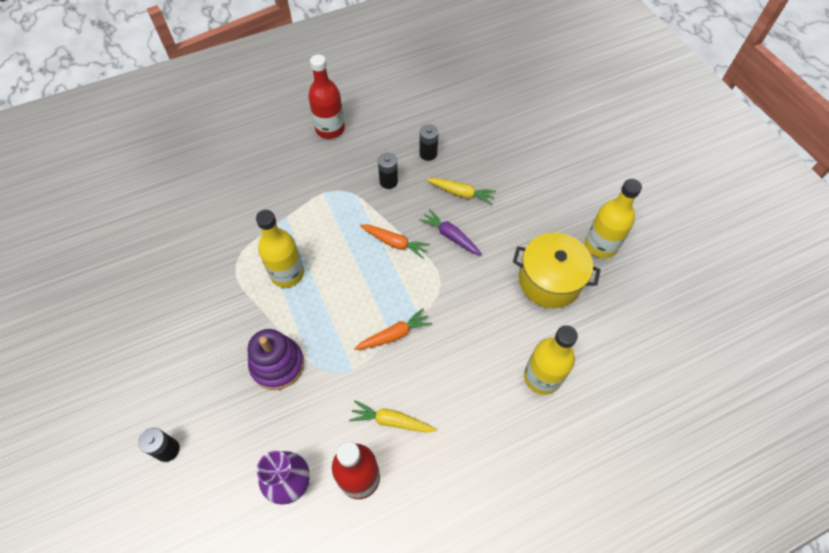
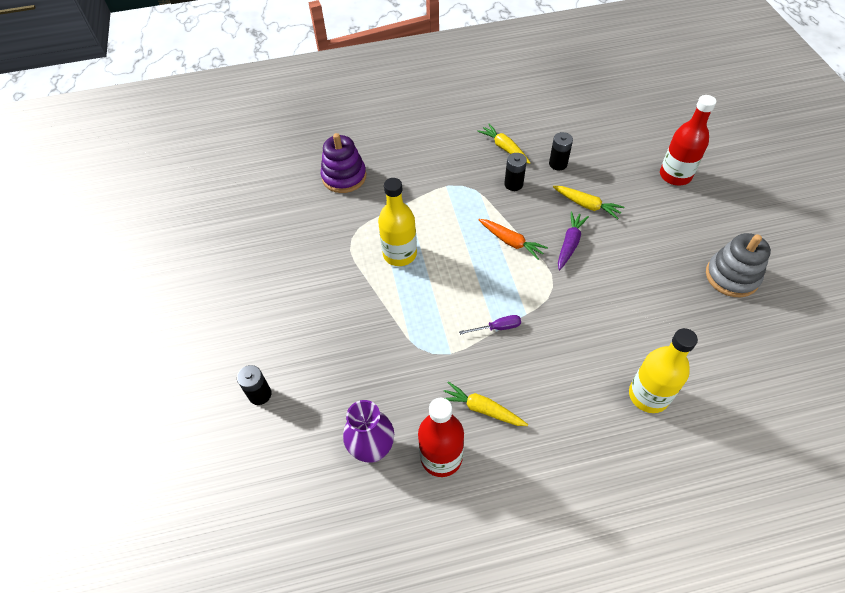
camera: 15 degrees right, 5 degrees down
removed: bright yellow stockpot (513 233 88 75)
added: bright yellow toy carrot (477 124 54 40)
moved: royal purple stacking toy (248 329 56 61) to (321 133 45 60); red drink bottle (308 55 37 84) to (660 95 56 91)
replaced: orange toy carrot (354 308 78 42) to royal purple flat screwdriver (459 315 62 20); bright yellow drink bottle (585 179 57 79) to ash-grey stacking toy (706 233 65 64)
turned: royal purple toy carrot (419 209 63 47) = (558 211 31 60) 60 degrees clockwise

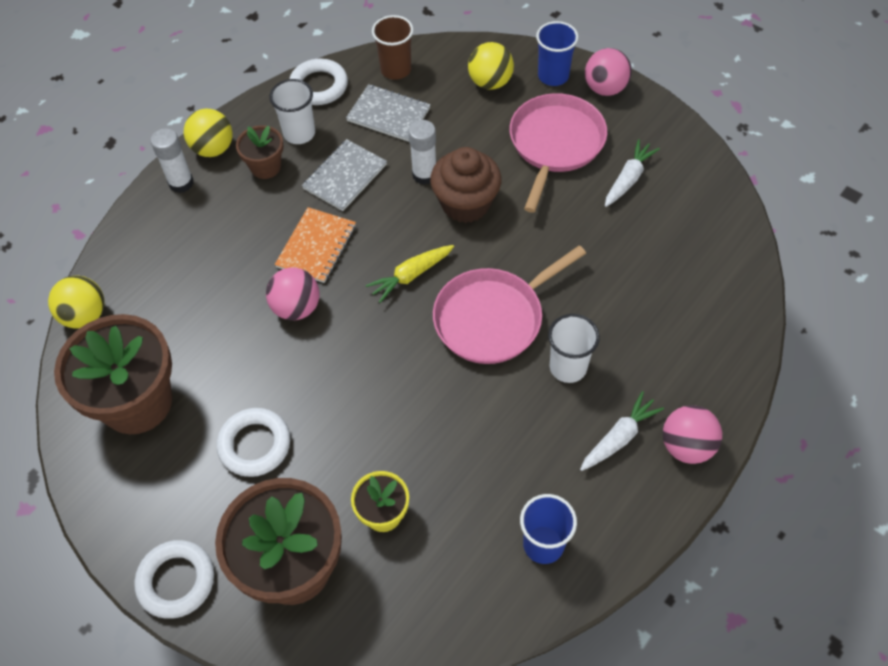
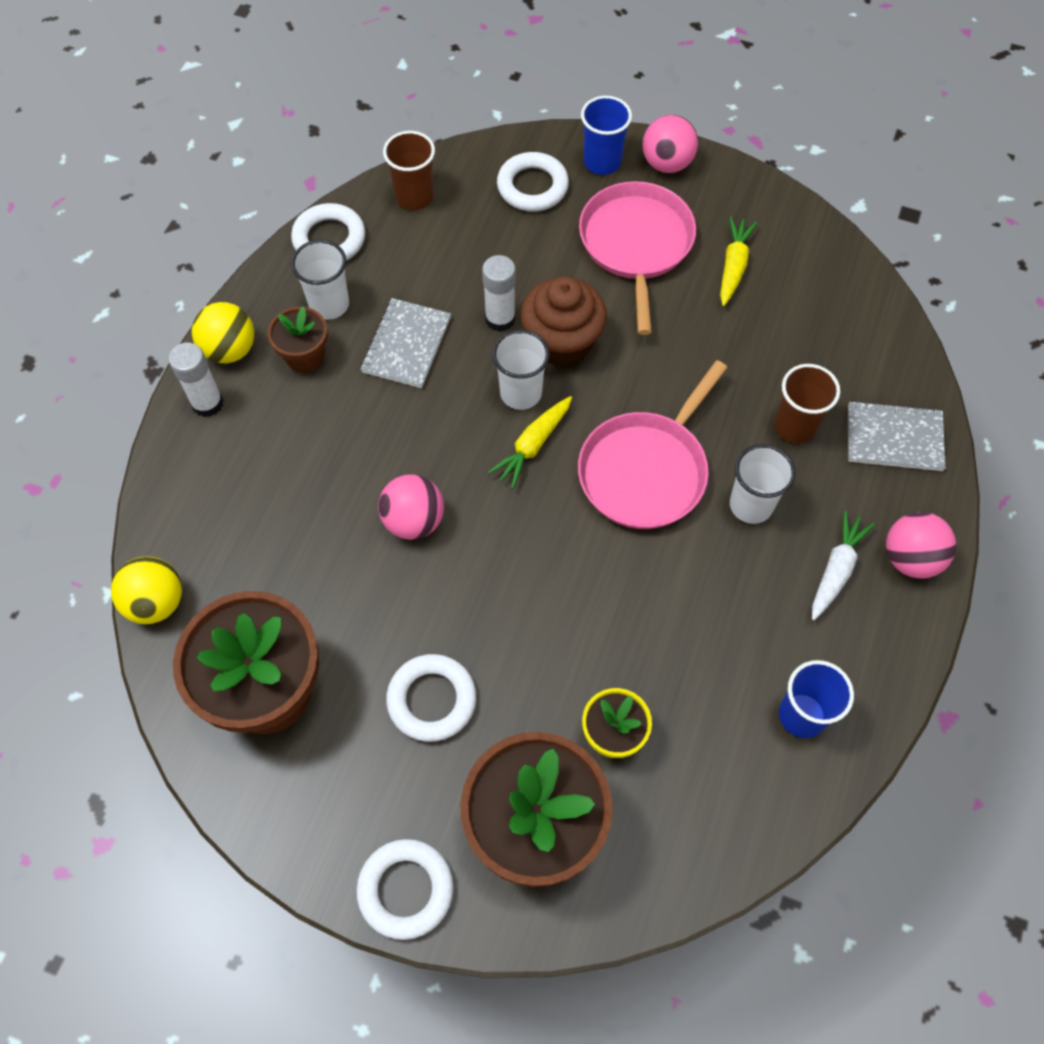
camera: 20 degrees left, 5 degrees up
removed: orange notebook (275 207 81 76)
added: pure white beaker (492 330 58 80); russet beaker (774 364 66 80)
moved: ash-grey notebook (346 84 84 58) to (848 401 98 70)
replaced: bright yellow ball (468 42 46 48) to pure white ring (497 152 72 60)
recoloured: pure white toy carrot (605 139 55 68) to bright yellow toy carrot (720 216 37 90)

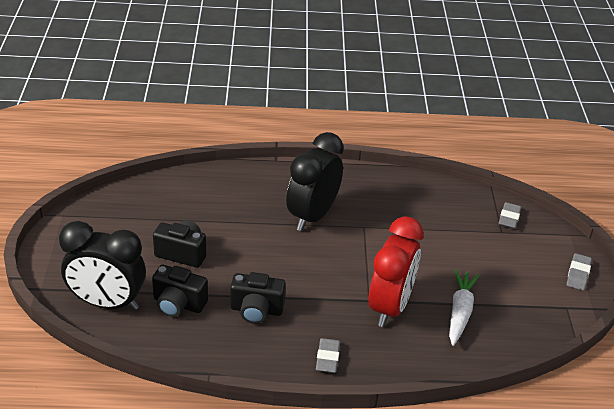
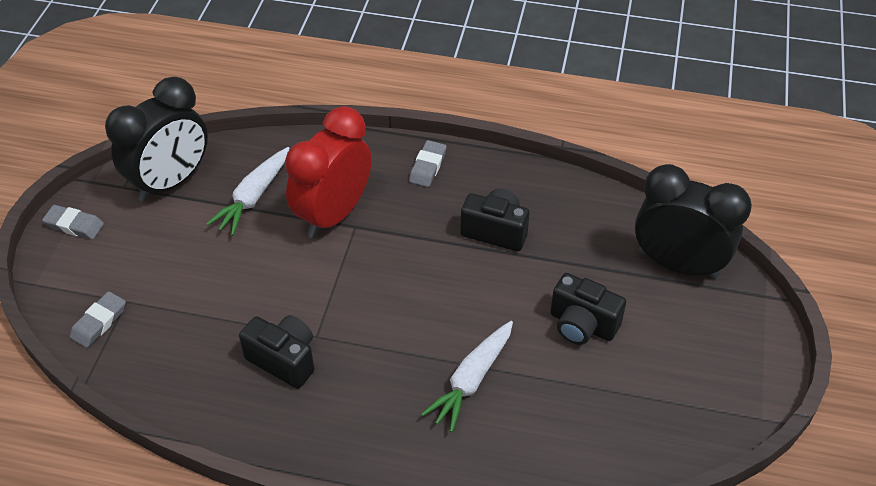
camera: 165 degrees left, 10 degrees up
added: pure white toy carrot (421 321 92 111)
moved: ebony compact camera (152 265 56 52) to (239 315 75 74); ebony bedside clock (286 132 58 99) to (105 77 103 125)
turned: ash-grey pencil eraser (567 253 25 37) = (42 205 62 34) 75 degrees clockwise

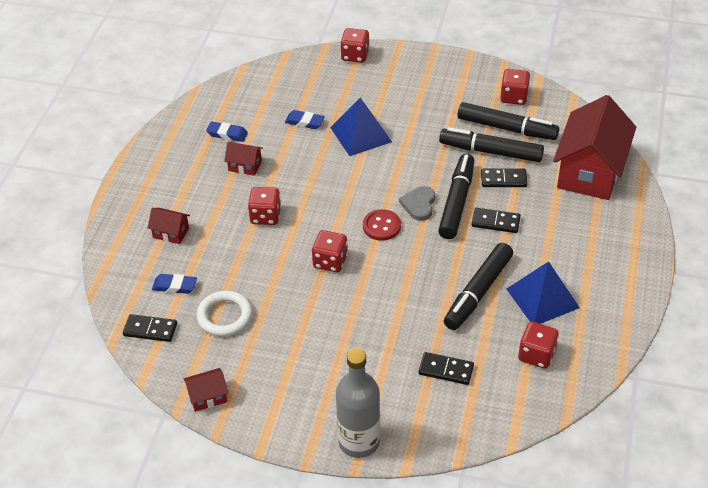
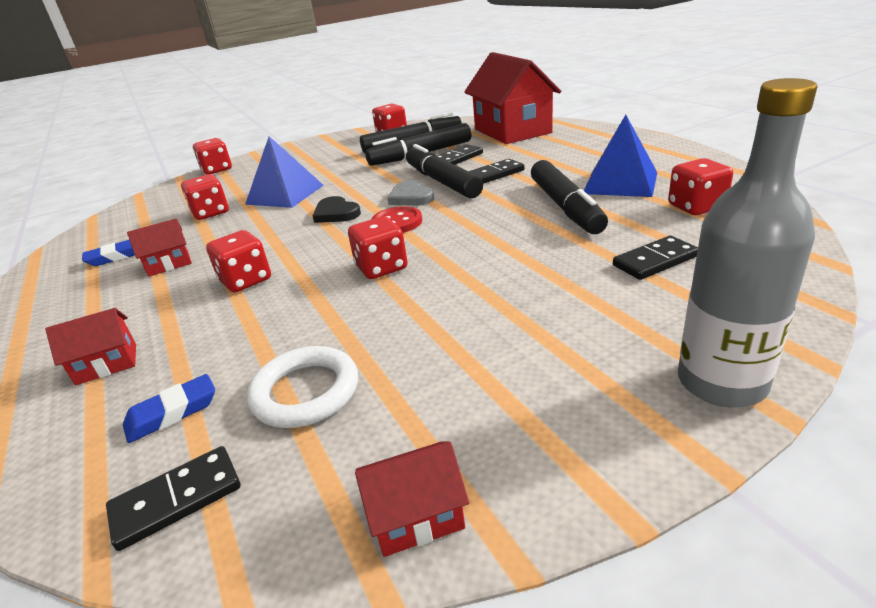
camera: 40 degrees left, 15 degrees down
added: ebony heart shape (313 196 48 27)
replaced: blue pencil eraser (285 110 40 19) to red dice (181 174 48 46)
turned: red cottage (184 368 44 44) = (355 442 114 115) 45 degrees clockwise

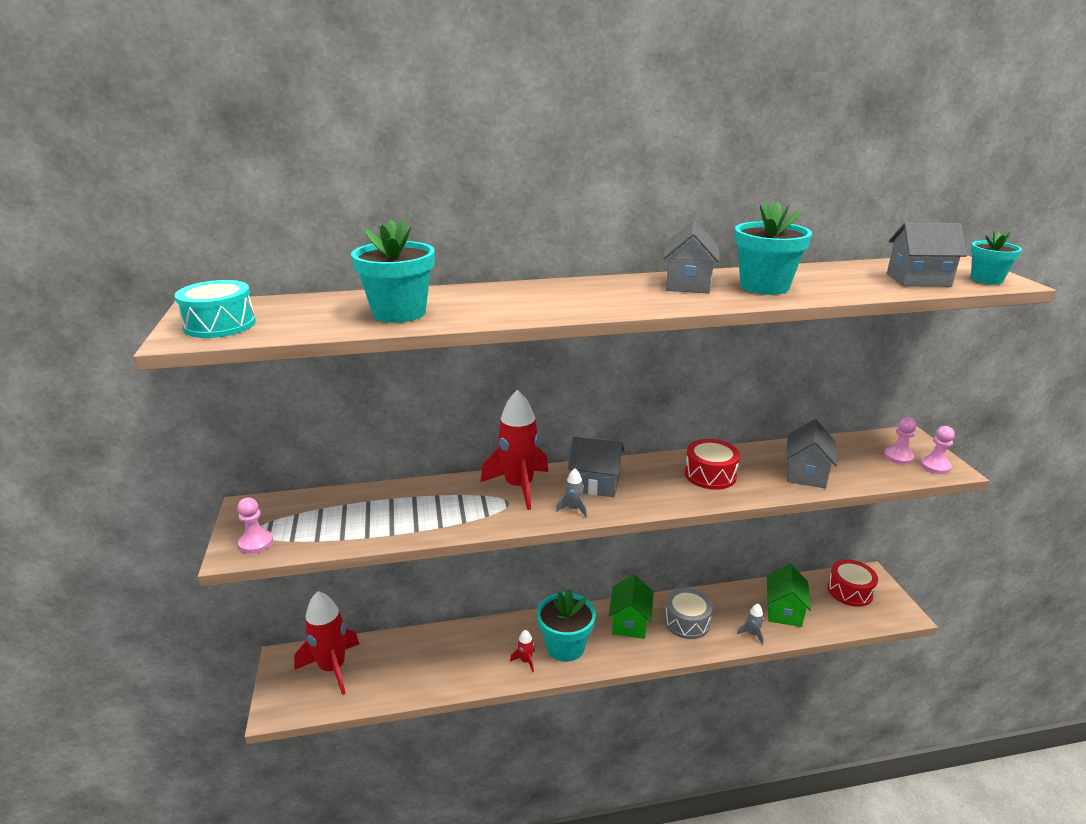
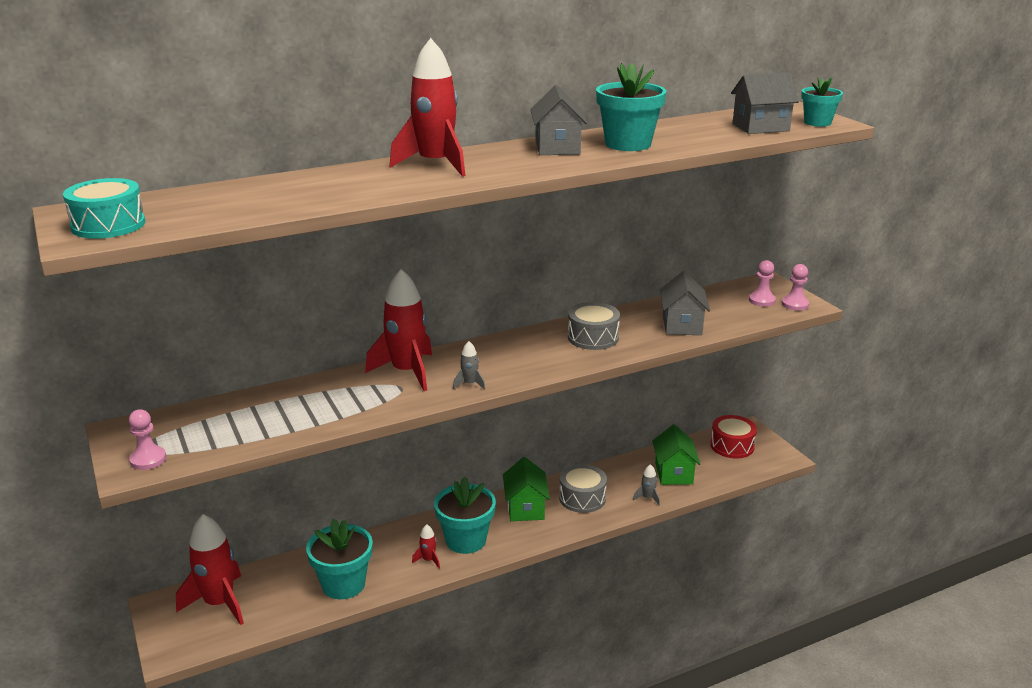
camera: 15 degrees left, 0 degrees up
removed: ash-grey cottage (568 437 57 60)
added: red toy rocket (390 38 75 139)
moved: teal plant pot (351 219 84 104) to (306 518 67 81)
recoloured: red toy drum (685 439 55 51) to ash-grey toy drum (568 302 52 48)

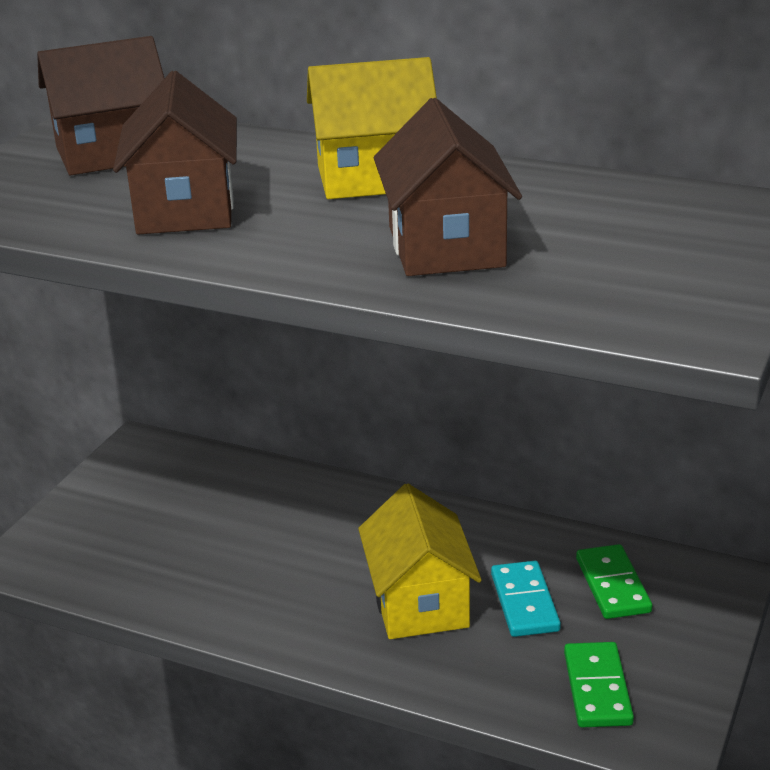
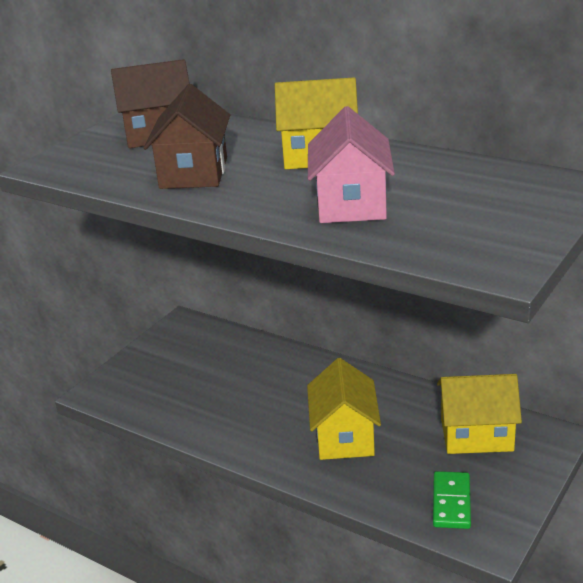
camera: 10 degrees right, 0 degrees up
removed: teal domino tile (491 561 70 76)
replaced: leaf-green domino tile (576 544 76 75) to bright yellow cottage (437 374 85 80)
recoloured: russet cottage (373 98 149 178) to rose-pink cottage (308 106 87 117)

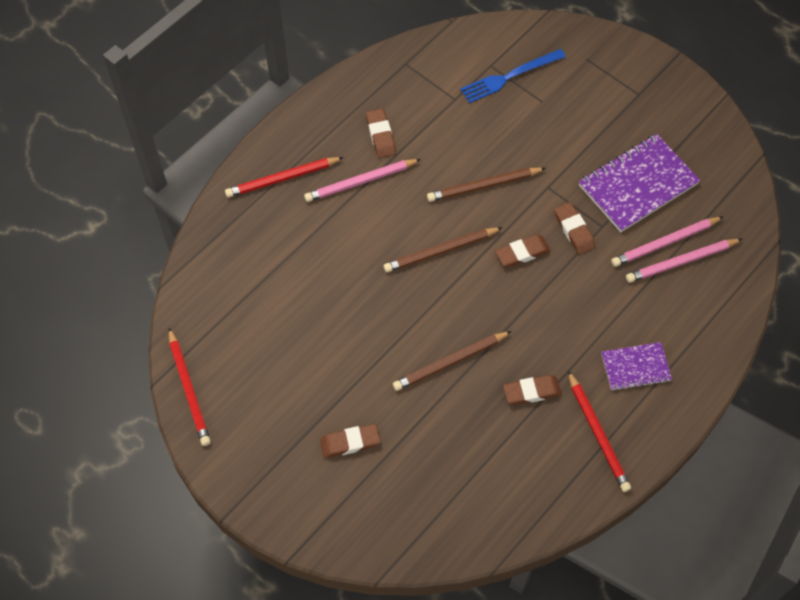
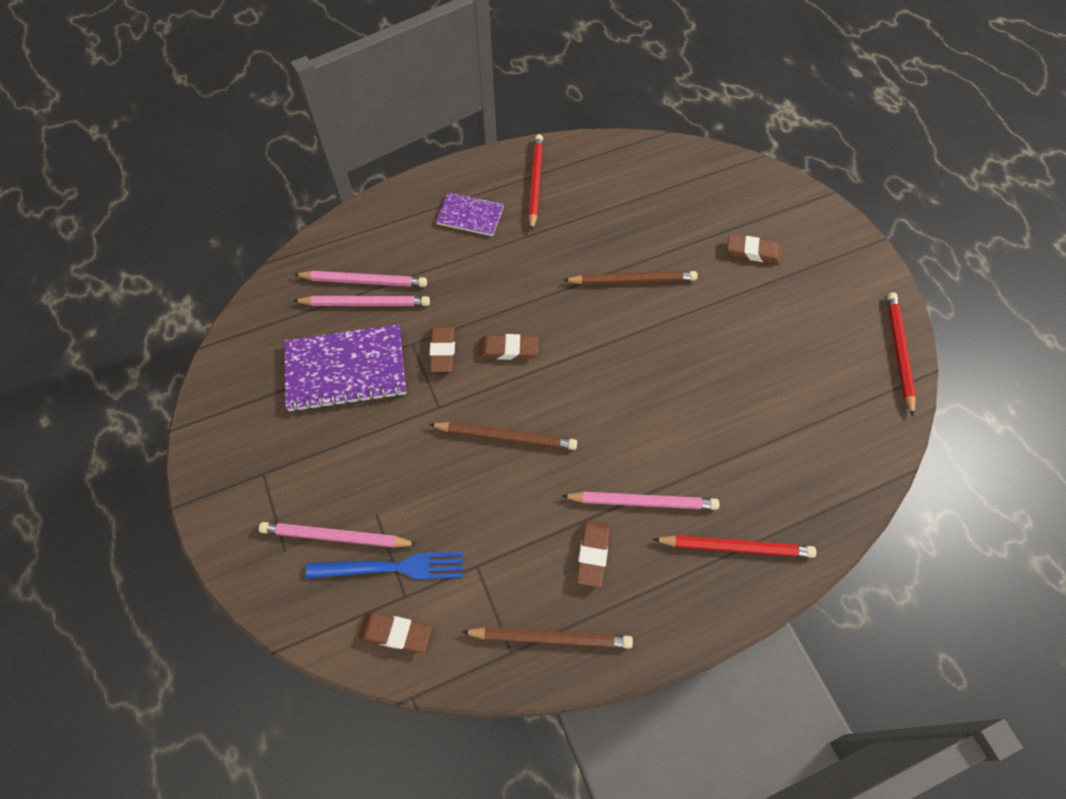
camera: 155 degrees left, 0 degrees up
added: rose-pink lead pencil (259 522 159 26)
moved: russet lead pencil (383 227 120 46) to (462 627 171 21); russet pencil eraser (503 375 59 30) to (358 612 74 41)

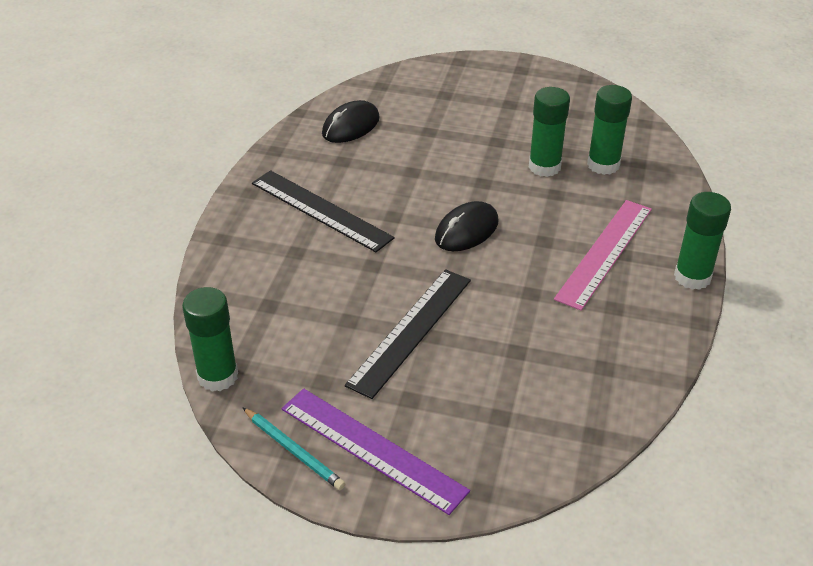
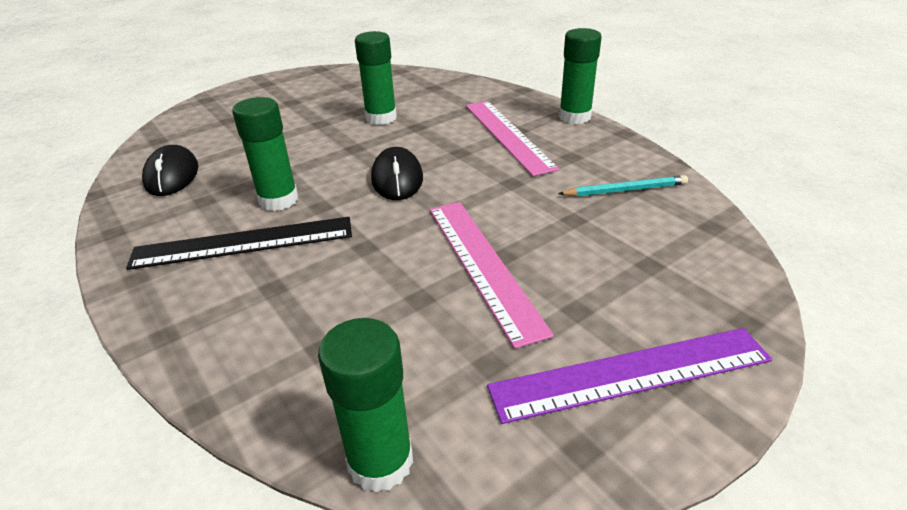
camera: 50 degrees left, 5 degrees down
moved: teal lead pencil (243 408 103 82) to (558 175 130 22); leaf-green stick of glue (587 85 45 90) to (232 97 66 114)
recoloured: ebony ruler (345 269 126 130) to rose-pink ruler (430 202 124 147)

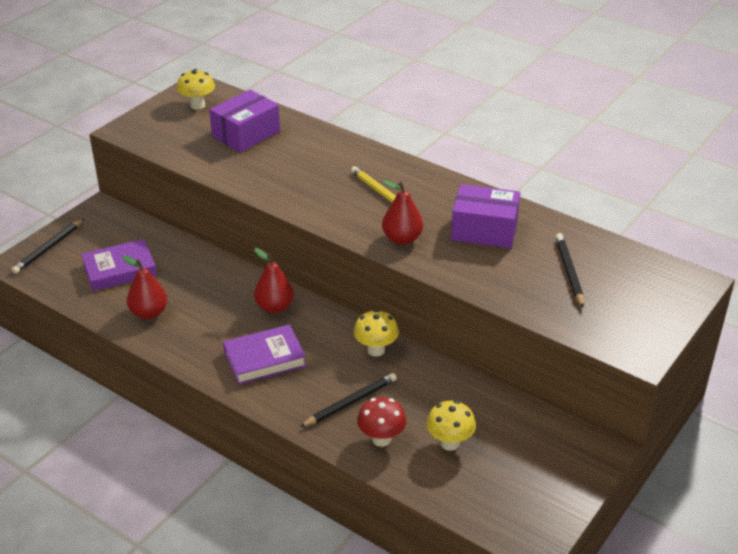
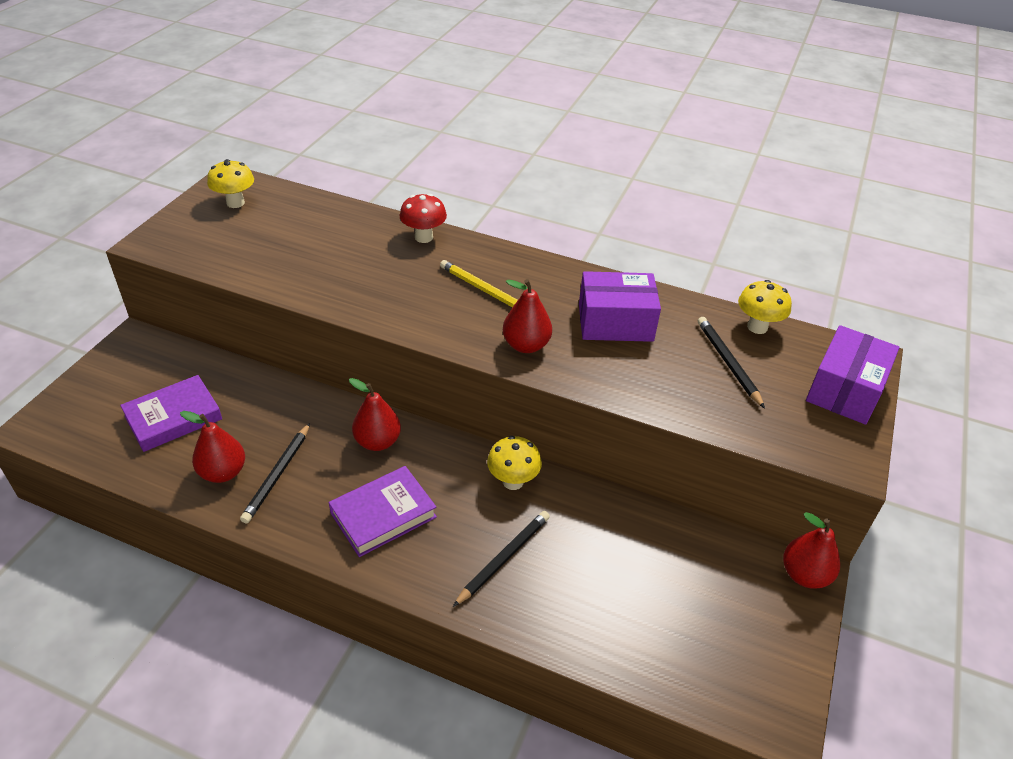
camera: 15 degrees left, 5 degrees up
added: red pear fruit (783 512 57 77)
moved: ebony lead pencil (12 219 72 55) to (240 423 70 101); royal purple package (209 90 71 63) to (806 325 93 100); red toadstool (357 397 50 50) to (399 194 48 49); bright yellow toadstool (426 401 50 50) to (738 280 54 54)

